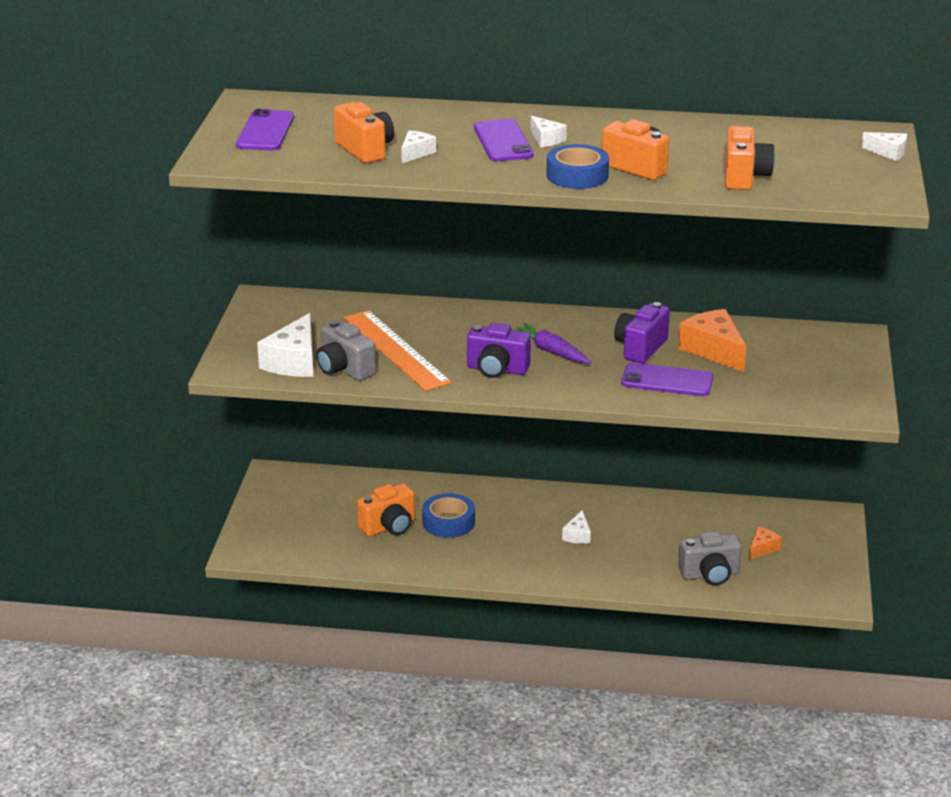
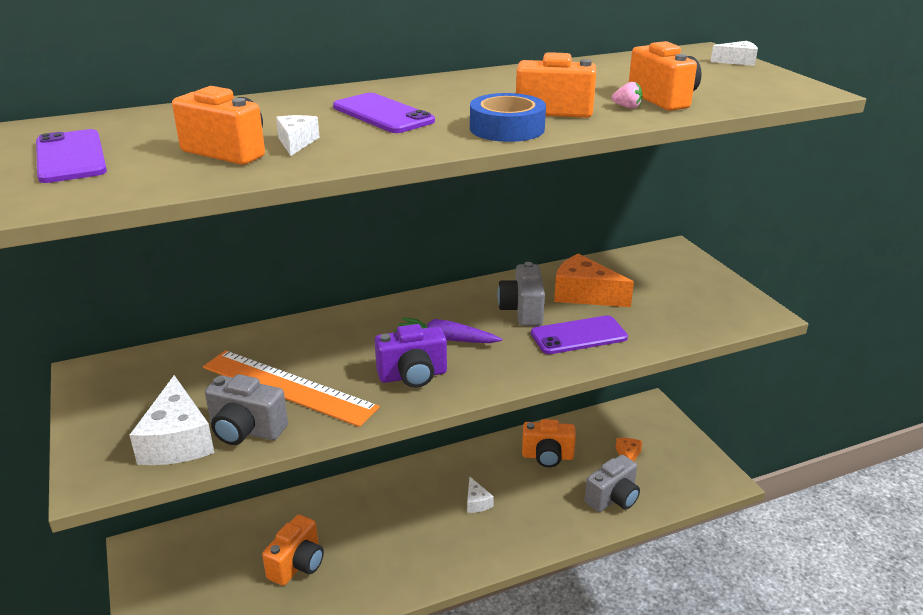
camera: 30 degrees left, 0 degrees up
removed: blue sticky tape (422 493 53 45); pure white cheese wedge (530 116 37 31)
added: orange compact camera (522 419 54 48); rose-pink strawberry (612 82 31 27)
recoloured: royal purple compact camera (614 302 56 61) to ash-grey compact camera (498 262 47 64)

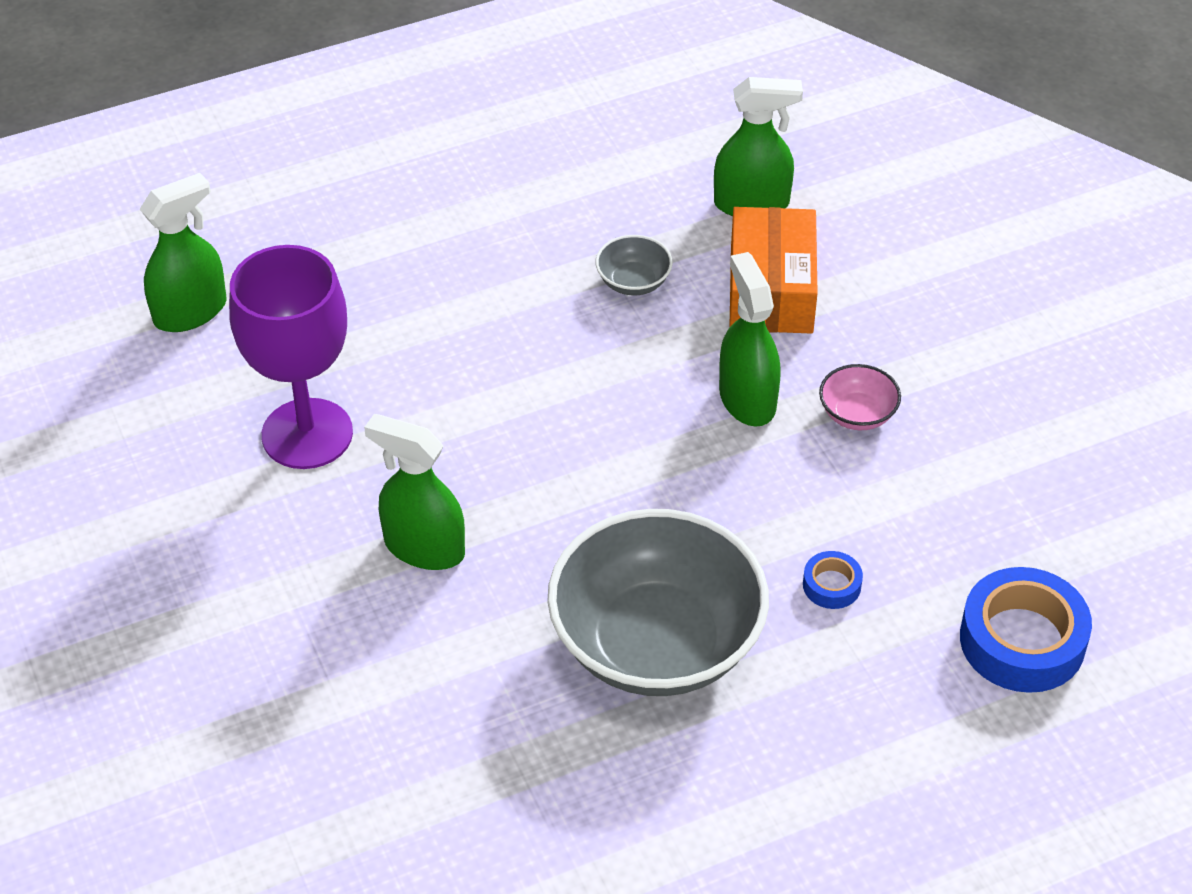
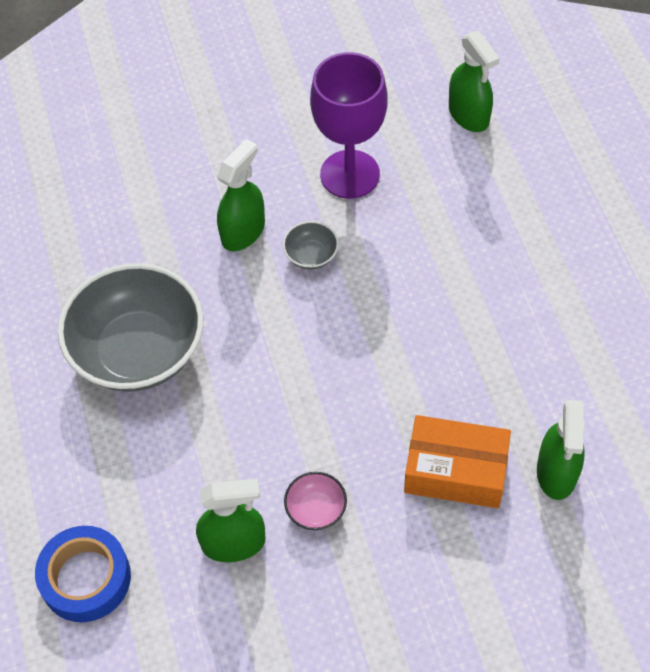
camera: 100 degrees right, 10 degrees up
removed: blue sticky tape (803 551 60 58)
moved: ash-grey deep dish (595 235 78 60) to (283 221 56 48); leaf-green sprayer (719 252 62 175) to (196 478 69 84)

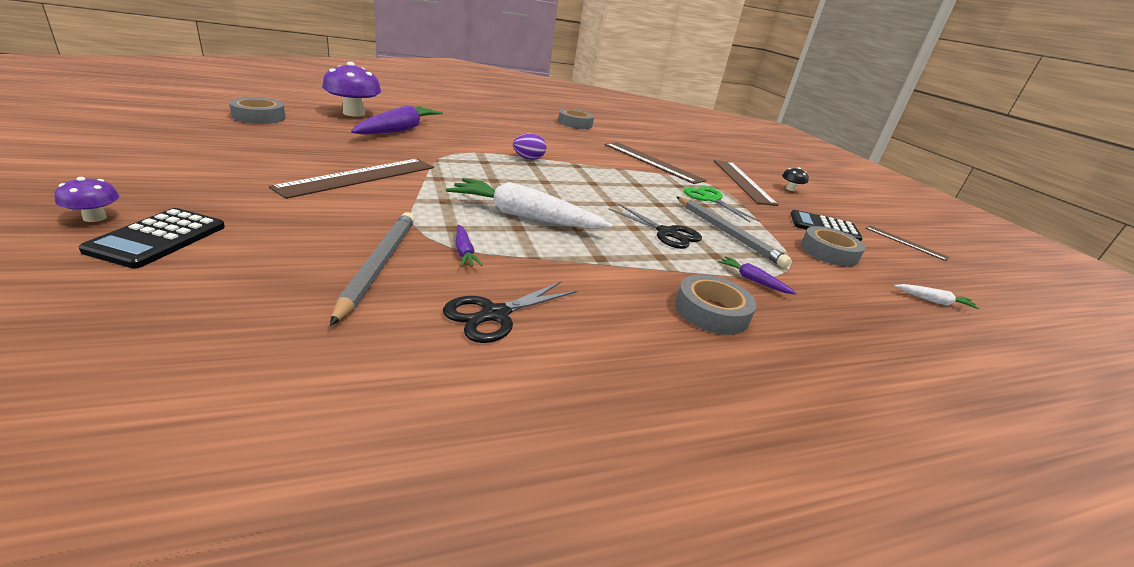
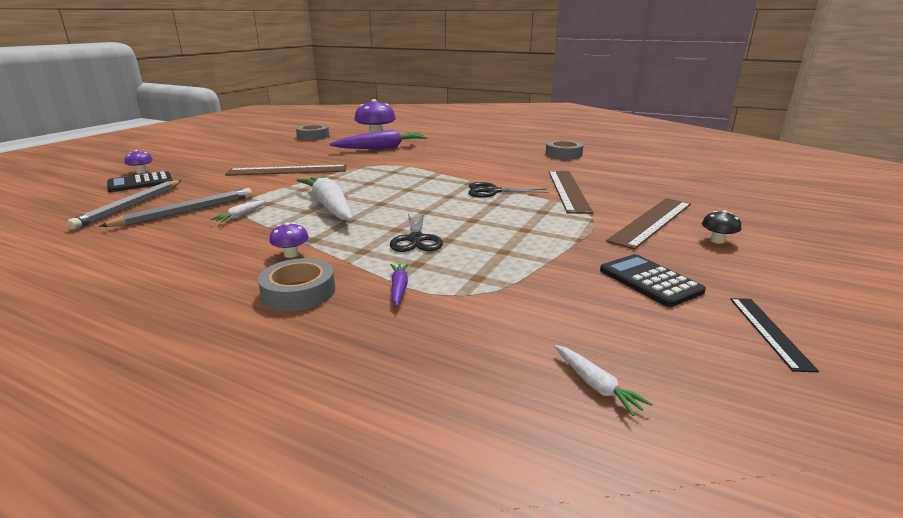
camera: 50 degrees right, 5 degrees down
removed: royal purple toy egg (513 133 33 27); leaf-green pair of scissors (684 186 76 36); ash-grey sticky tape (801 226 65 41)
added: royal purple toadstool (269 222 40 36)
moved: ebony pair of scissors (443 281 134 62) to (468 182 81 15); ash-grey lead pencil (677 197 114 71) to (67 180 114 50)
recoloured: royal purple toy carrot (456 225 27 42) to pure white toy carrot (211 200 55 22); russet ruler (865 225 85 36) to ebony ruler (730 298 89 74)

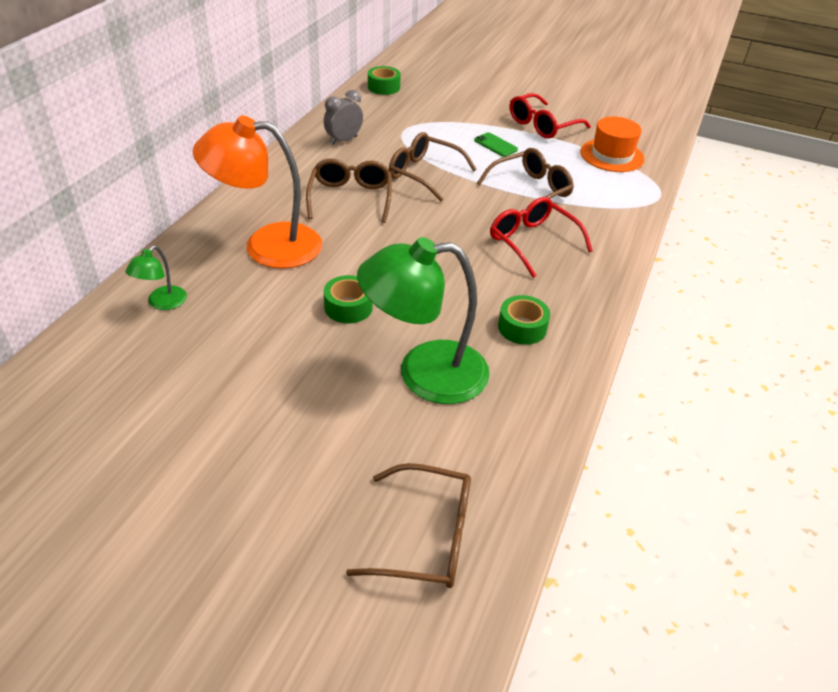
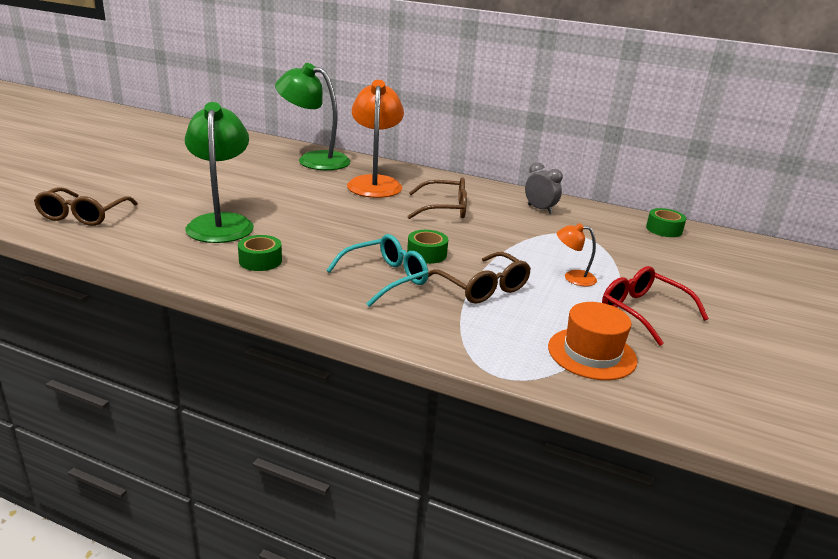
camera: 90 degrees right, 15 degrees down
removed: russet glasses (389 132 88 70)
moved: leaf-green sticky tape (324 275 49 49) to (407 230 41 34)
replaced: leaf-green phone (474 132 44 25) to orange reading lamp (557 223 40 63)
recoloured: red glasses (490 197 103 81) to teal glasses (326 234 102 73)
resized: leaf-green reading lamp (125 245 62 65) = (275 63 76 107) x2.20

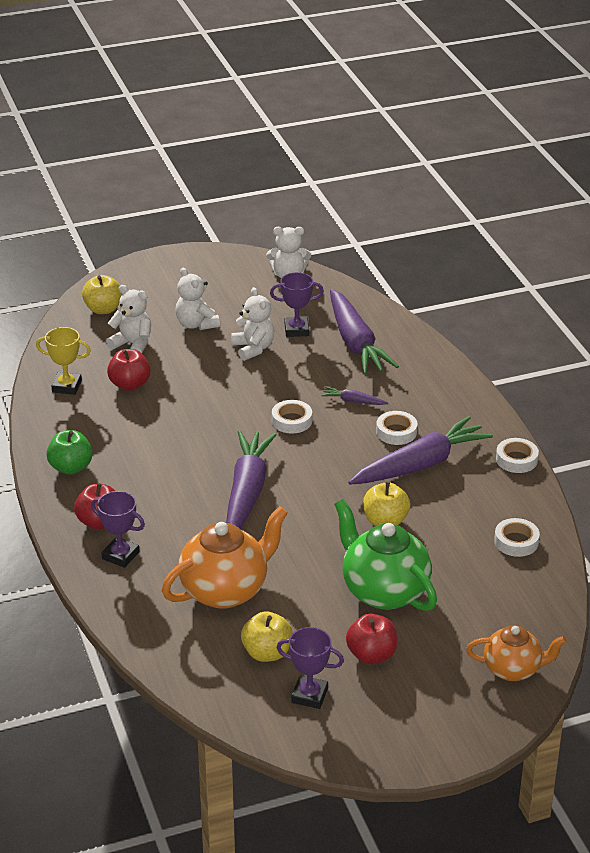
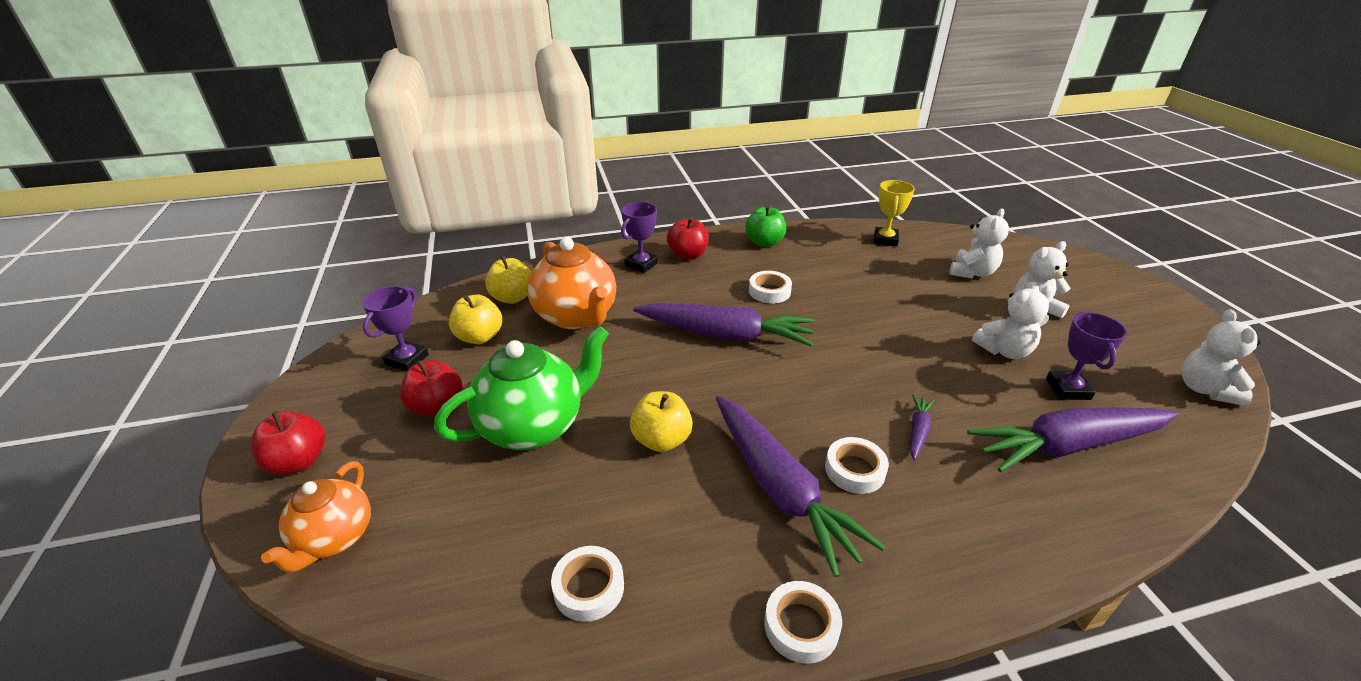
camera: 95 degrees right, 0 degrees up
moved: bright yellow apple (82 275 40 39) to (485 256 46 48); red apple (107 349 43 42) to (251 411 74 64); pure white sticky tape (272 400 40 33) to (749 271 43 33)

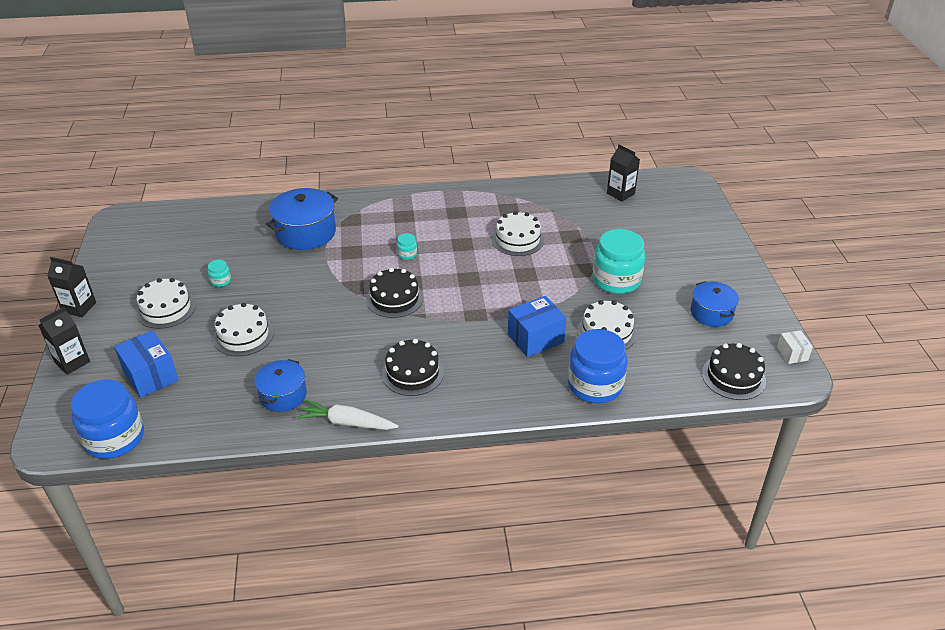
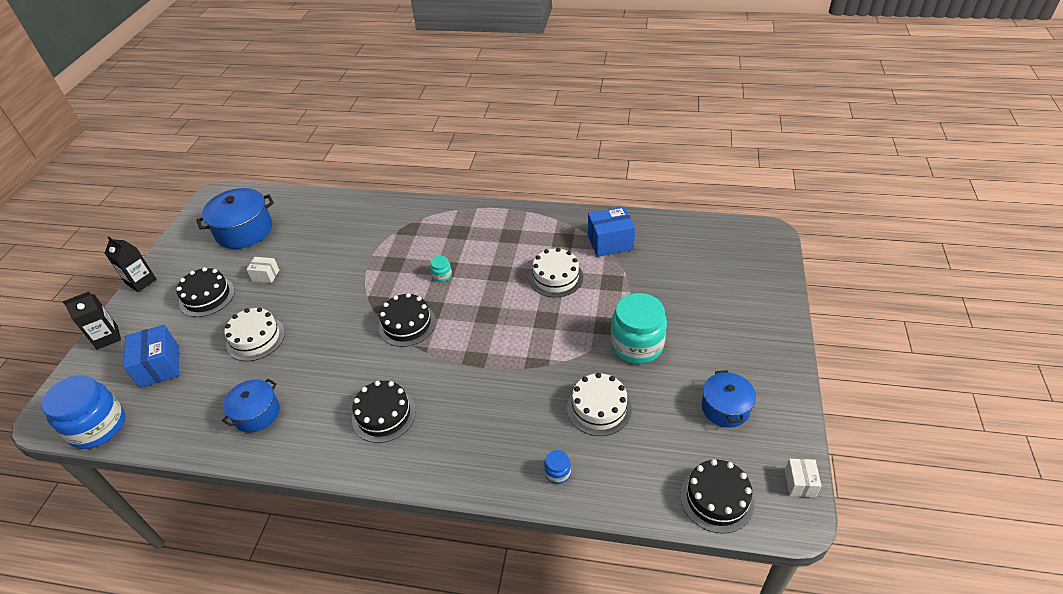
camera: 20 degrees right, 5 degrees up
removed: pure white toy carrot (297 400 101 30); ebony juice carton (607 144 33 58)
moved: blue stockpot (266 188 72 62) to (196 188 78 61); blue package (508 296 59 61) to (588 206 47 51)
replaced: teal preserve jar (208 260 23 27) to pure white package (246 257 33 26)
recoloured: pure white layer cake (136 278 60 51) to ebony layer cake (176 267 59 50)
resized: blue preserve jar (568 329 60 75) = (544 450 27 34) x0.43

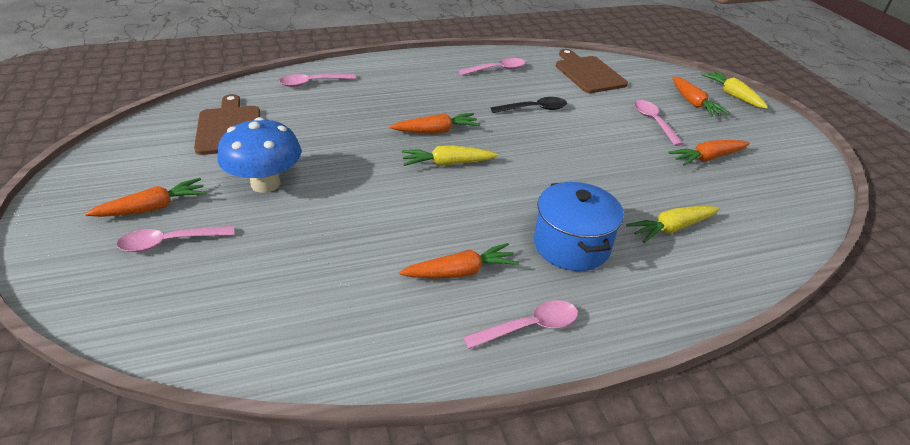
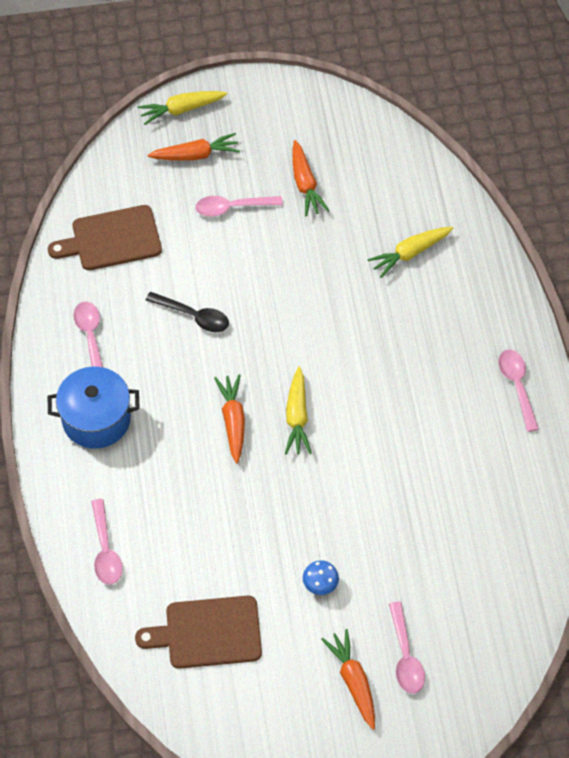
camera: 80 degrees left, 20 degrees up
removed: orange toy carrot (399 243 120 35)
moved: blue stockpot (534 182 90 89) to (48 367 92 82)
turned: ebony teaspoon (491 97 76 16) = (145 292 84 40) 120 degrees clockwise; bright yellow toy carrot (626 206 94 37) = (367 227 86 51) 75 degrees clockwise
resized: blue toadstool (217 117 84 76) = (303 560 36 35) x0.45

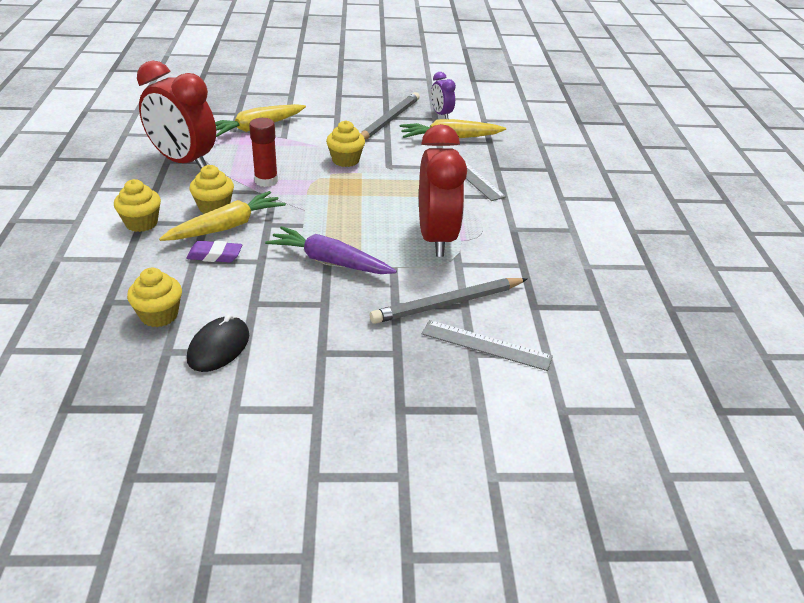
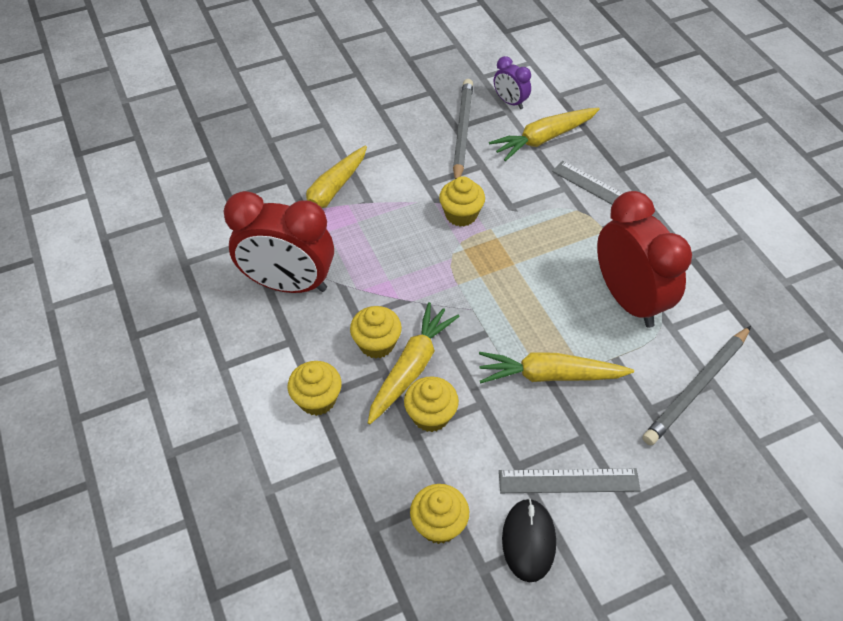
camera: 20 degrees left, 15 degrees up
removed: red stick of glue (249 118 29 69)
moved: ash-grey ruler (422 320 131 51) to (499 468 142 25)
replaced: royal purple pencil eraser (186 241 56 22) to bright yellow muffin (404 376 55 56)
recoloured: royal purple toy carrot (265 226 132 48) to bright yellow toy carrot (479 352 155 32)

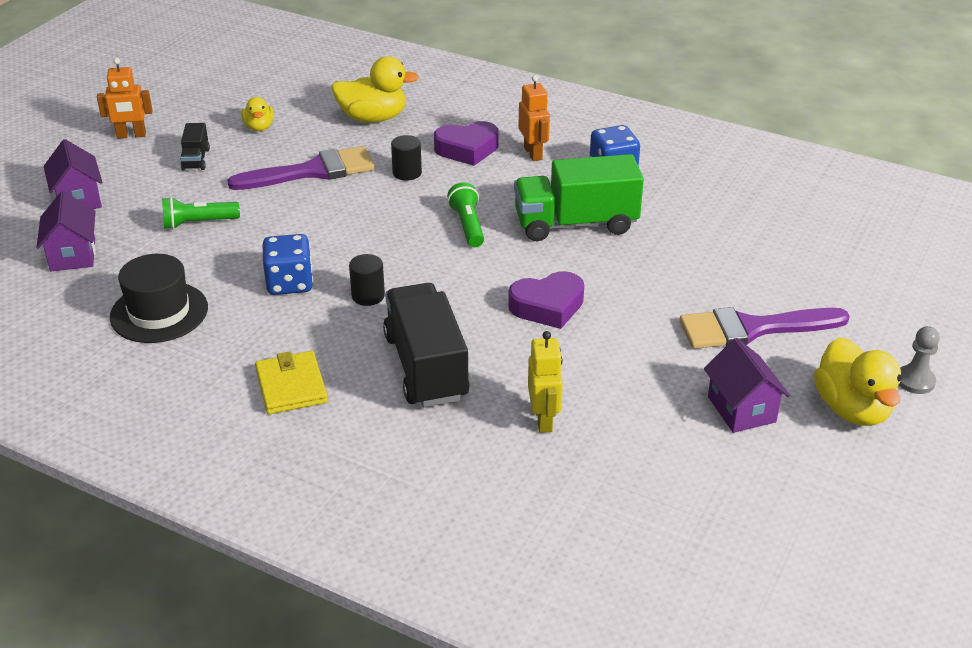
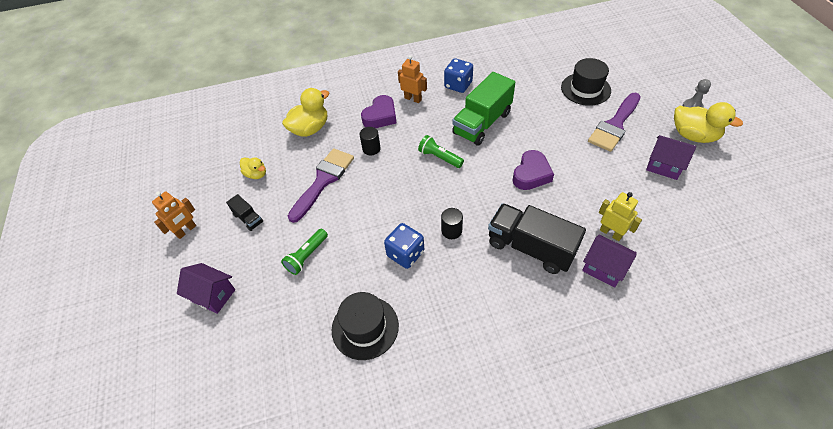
camera: 40 degrees left, 15 degrees up
removed: bright yellow wallet (255 351 73 63)
added: ebony top hat (561 58 50 48)
moved: royal purple cottage (36 191 60 80) to (582 235 55 53)

